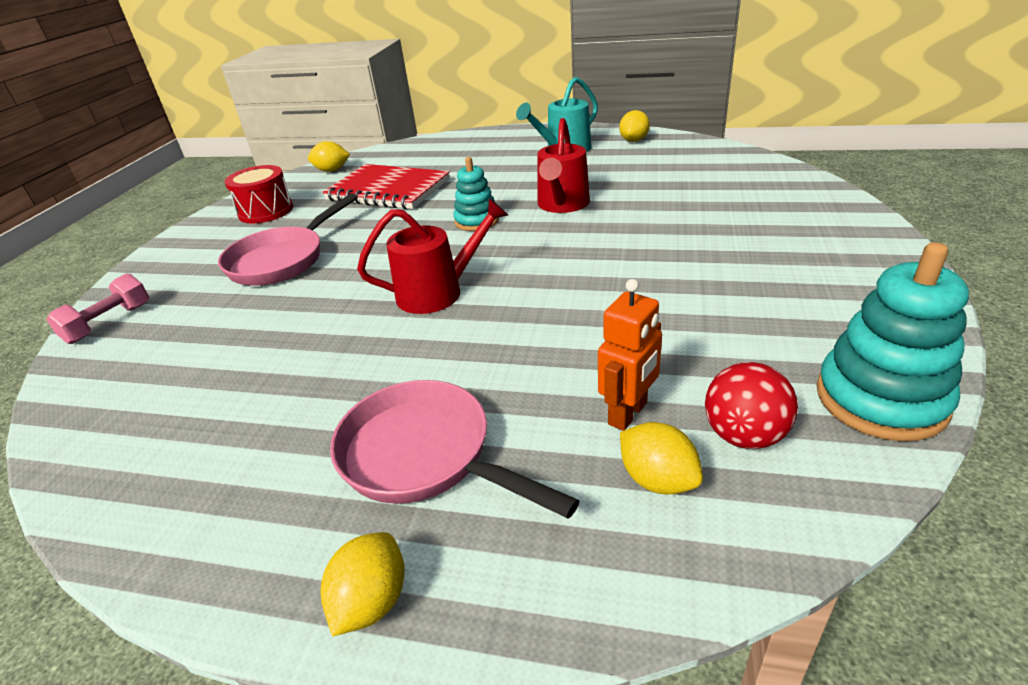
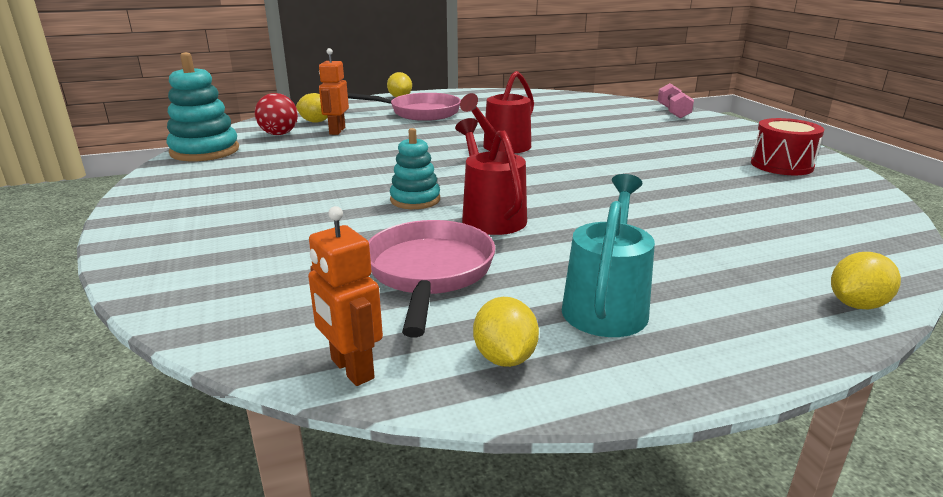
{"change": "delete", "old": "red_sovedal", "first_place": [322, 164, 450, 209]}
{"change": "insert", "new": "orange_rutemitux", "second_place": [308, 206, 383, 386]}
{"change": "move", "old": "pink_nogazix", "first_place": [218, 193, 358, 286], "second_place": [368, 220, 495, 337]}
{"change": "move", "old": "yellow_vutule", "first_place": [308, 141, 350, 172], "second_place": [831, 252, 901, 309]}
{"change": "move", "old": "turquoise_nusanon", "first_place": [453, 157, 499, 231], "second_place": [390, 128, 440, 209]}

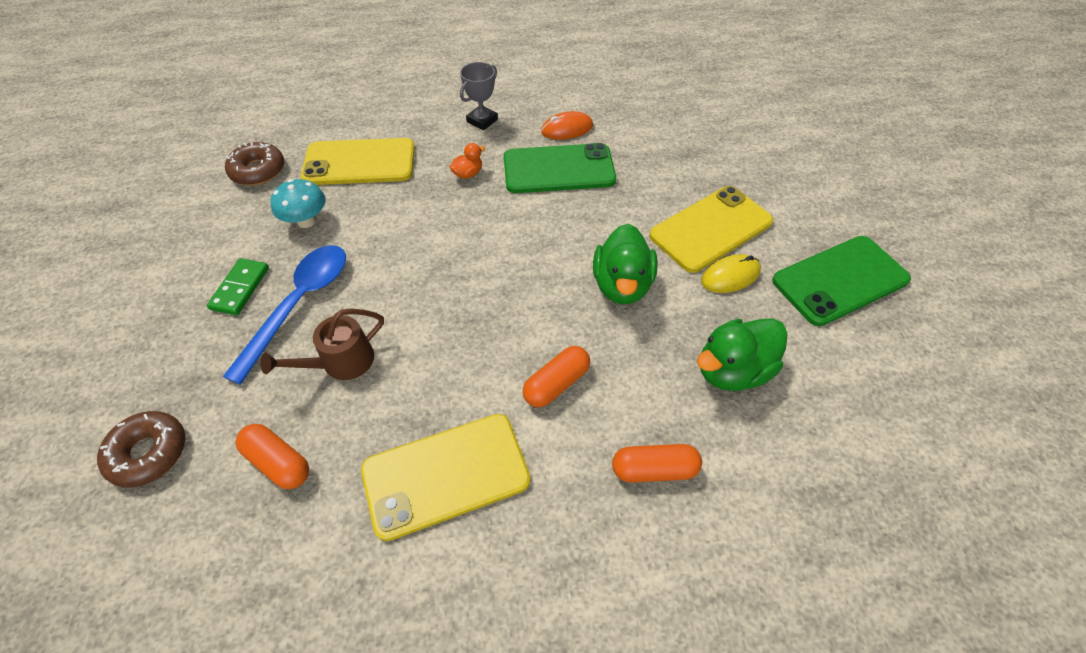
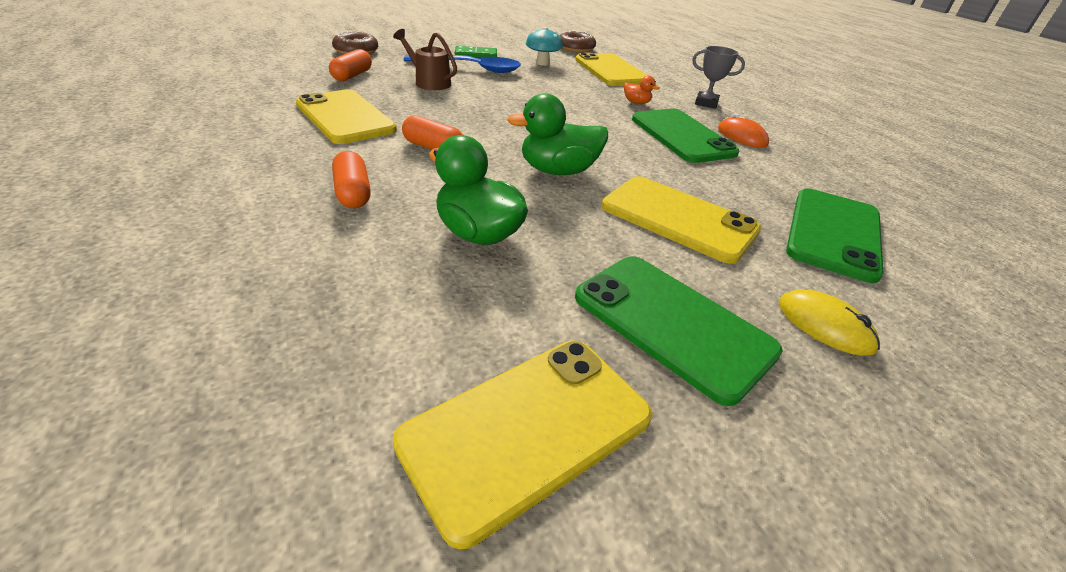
{"change": "insert", "new": "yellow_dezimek", "second_place": [393, 341, 652, 549]}
{"change": "insert", "new": "green_dezimek", "second_place": [786, 188, 884, 283]}
{"change": "move", "old": "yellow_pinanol", "first_place": [701, 254, 761, 293], "second_place": [779, 290, 880, 356]}

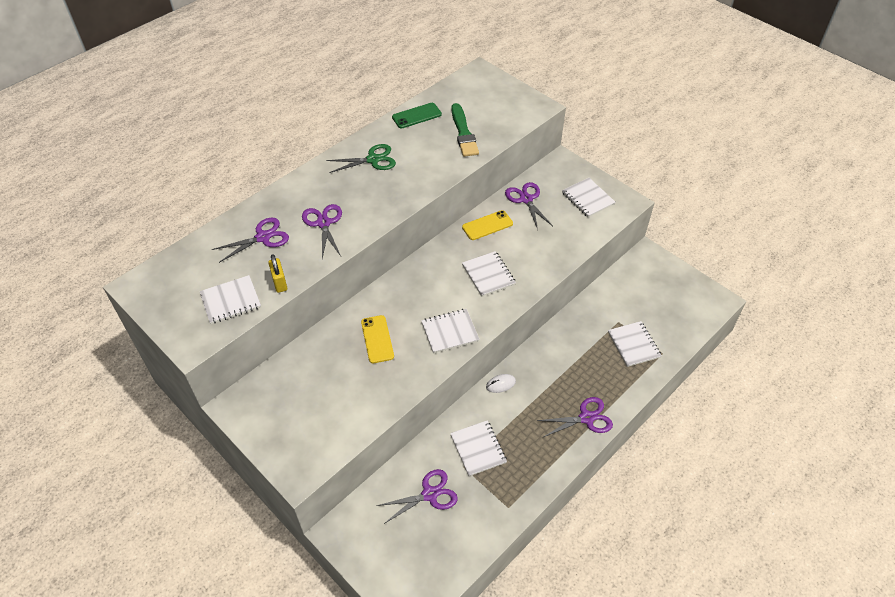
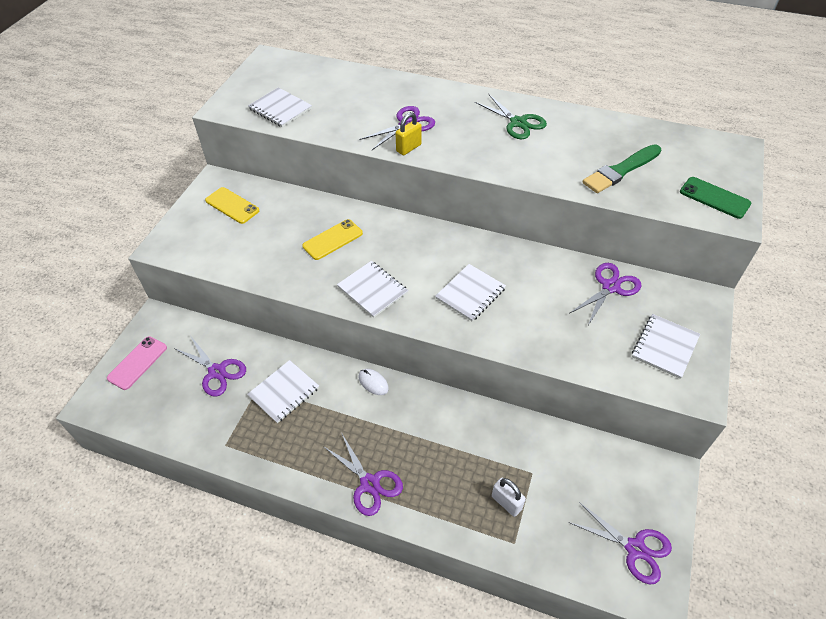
{"change": "insert", "new": "pink_dezimek", "second_place": [107, 336, 167, 390]}
{"change": "move", "old": "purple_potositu", "first_place": [212, 217, 289, 263], "second_place": [568, 502, 672, 584]}
{"change": "move", "old": "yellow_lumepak", "first_place": [268, 254, 287, 293], "second_place": [395, 112, 422, 155]}
{"change": "move", "old": "green_dezimek", "first_place": [392, 103, 442, 128], "second_place": [680, 177, 751, 219]}
{"change": "move", "old": "yellow_dezimek", "first_place": [462, 210, 513, 240], "second_place": [205, 187, 259, 224]}
{"change": "replace", "old": "white_sovedal", "new": "white_lumepak", "first_place": [608, 321, 662, 367], "second_place": [492, 477, 526, 517]}

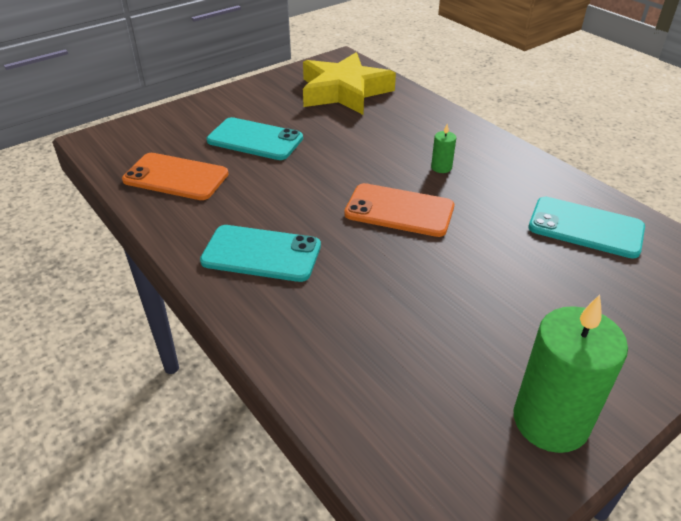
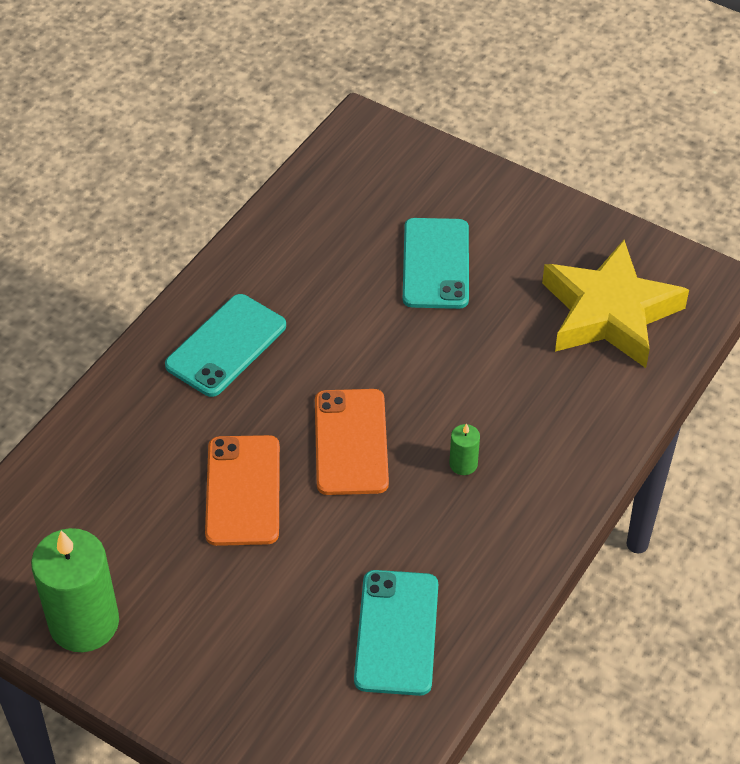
{"change": "move", "old": "orange_dezimek", "first_place": [122, 153, 228, 200], "second_place": [205, 435, 280, 546]}
{"change": "rotate", "old": "turquoise_dezimek", "first_place": [200, 225, 321, 282], "second_place": [165, 294, 286, 397], "degrees": 45}

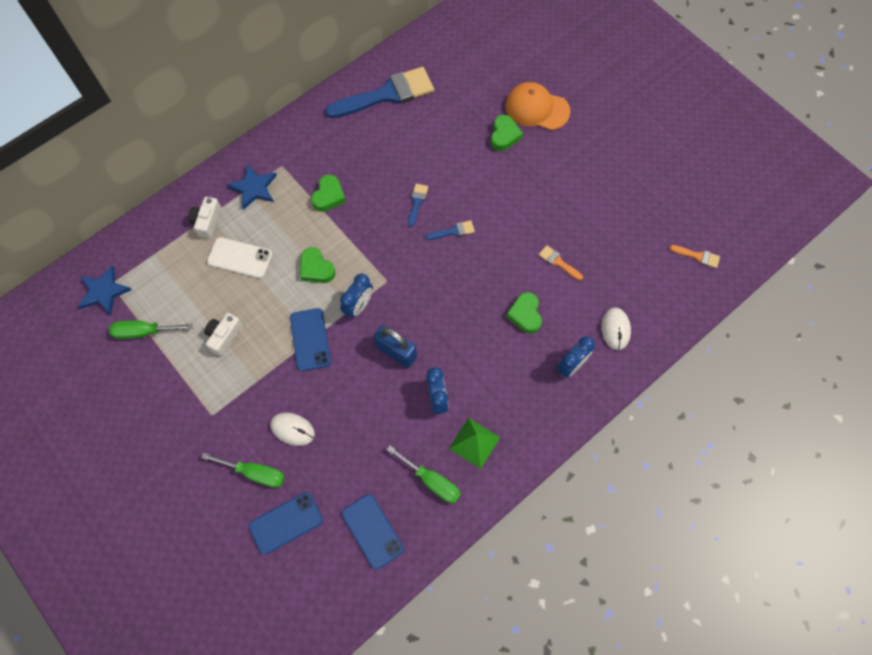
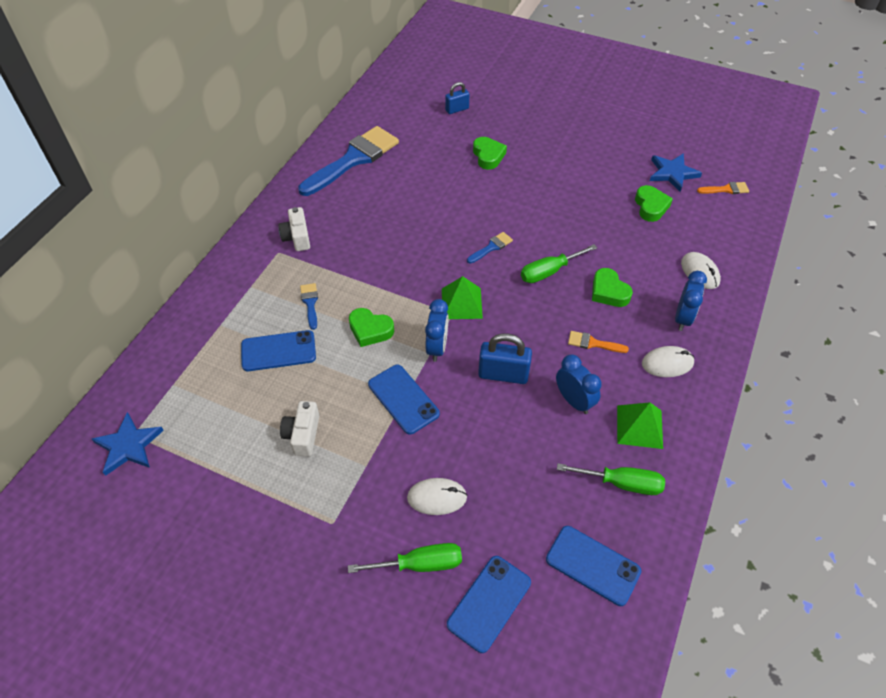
{"change": "delete", "old": "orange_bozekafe", "first_place": [505, 82, 570, 130]}
{"change": "insert", "new": "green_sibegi", "second_place": [442, 276, 483, 319]}
{"change": "insert", "new": "blue_lumepak", "second_place": [445, 82, 470, 114]}
{"change": "insert", "new": "white_pinanol", "second_place": [642, 346, 694, 377]}
{"change": "move", "old": "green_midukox", "first_place": [109, 320, 193, 339], "second_place": [521, 244, 597, 283]}
{"change": "move", "old": "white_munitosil", "first_place": [188, 197, 222, 239], "second_place": [278, 207, 310, 251]}
{"change": "move", "old": "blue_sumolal", "first_place": [227, 164, 277, 210], "second_place": [650, 153, 702, 192]}
{"change": "move", "old": "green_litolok", "first_place": [311, 174, 346, 212], "second_place": [635, 185, 673, 222]}
{"change": "move", "old": "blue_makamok", "first_place": [408, 184, 428, 227], "second_place": [300, 283, 318, 330]}
{"change": "move", "old": "orange_makamok", "first_place": [539, 245, 583, 280], "second_place": [568, 331, 629, 353]}
{"change": "recolor", "old": "white_dezimek", "new": "blue_dezimek", "first_place": [207, 237, 273, 278], "second_place": [241, 330, 316, 371]}

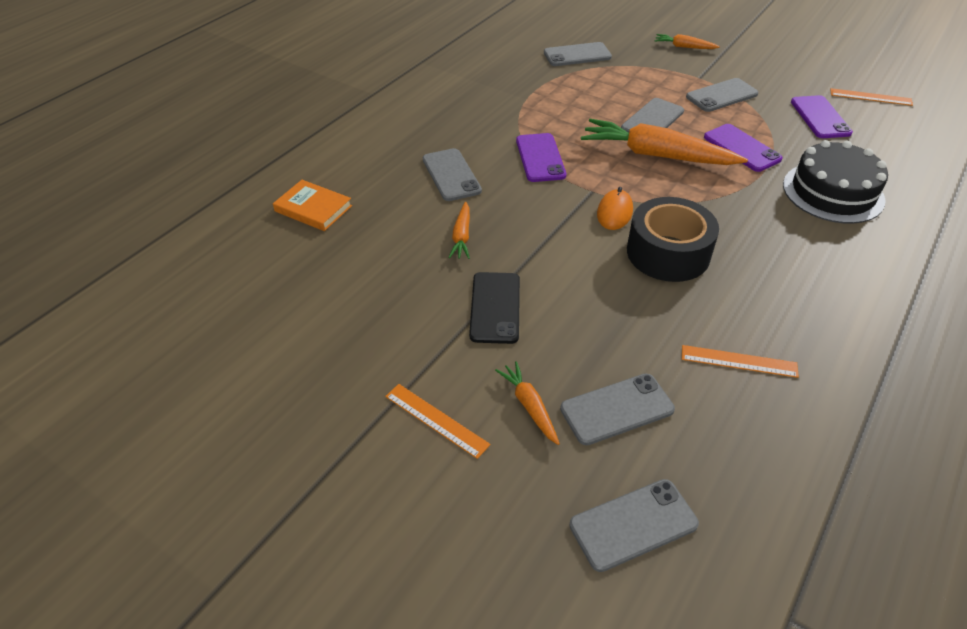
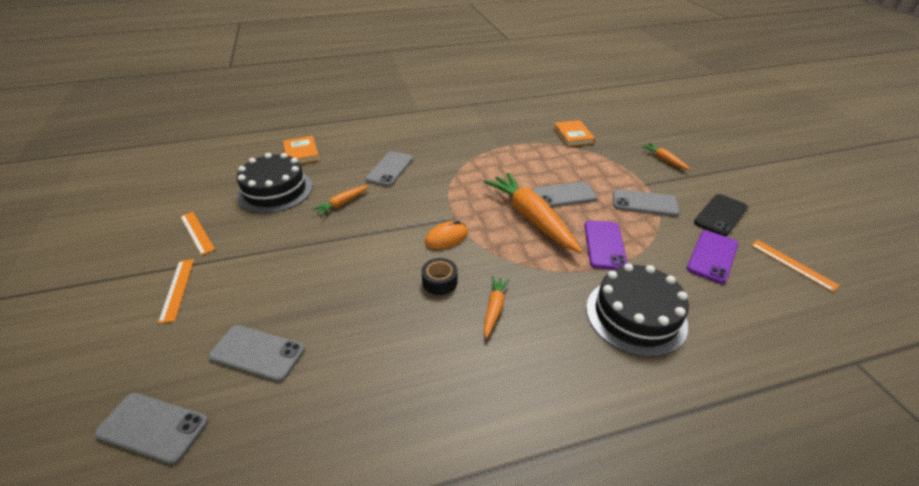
{"change": "delete", "old": "purple_dezimek", "first_place": [516, 133, 566, 182]}
{"change": "insert", "new": "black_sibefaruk", "second_place": [237, 153, 313, 213]}
{"change": "move", "old": "black_dezimek", "first_place": [469, 272, 520, 344], "second_place": [694, 194, 748, 236]}
{"change": "move", "old": "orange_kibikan", "first_place": [495, 361, 560, 445], "second_place": [484, 276, 510, 339]}
{"change": "move", "old": "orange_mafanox", "first_place": [682, 345, 799, 378], "second_place": [180, 212, 215, 255]}
{"change": "replace", "old": "grey_dezimek", "new": "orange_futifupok", "first_place": [544, 42, 612, 66], "second_place": [554, 120, 595, 147]}
{"change": "resize", "old": "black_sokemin", "first_place": [627, 197, 719, 282], "second_place": [421, 258, 457, 295], "factor": 0.5}

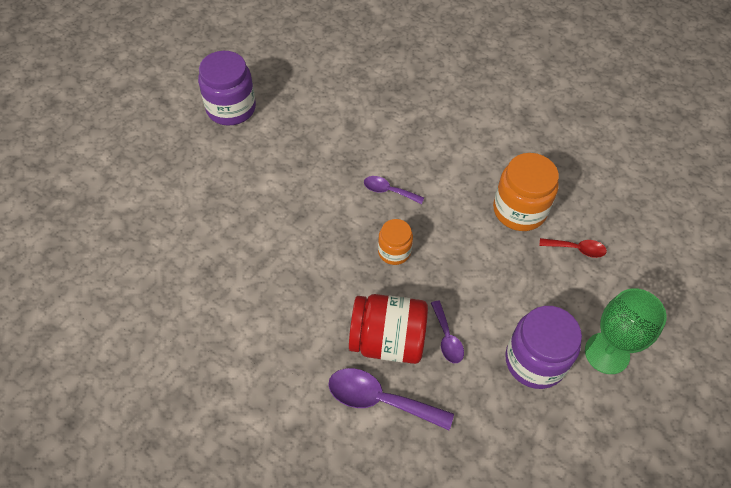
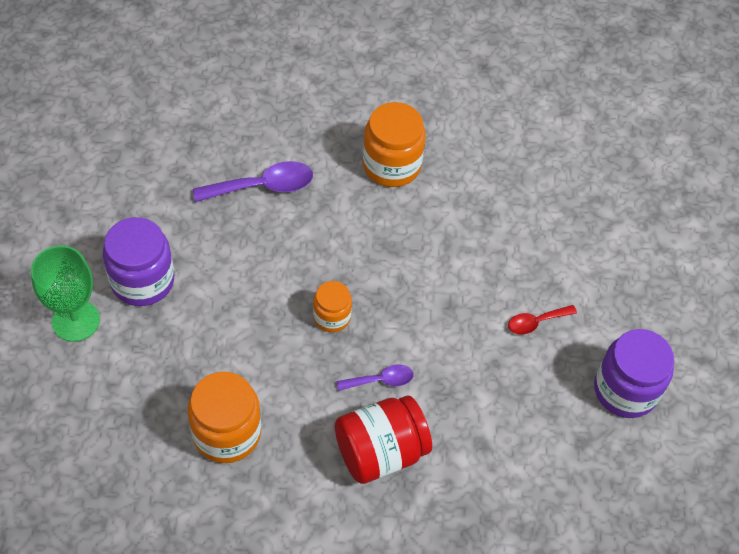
{"change": "delete", "old": "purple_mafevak", "first_place": [431, 301, 464, 363]}
{"change": "insert", "new": "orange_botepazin", "second_place": [362, 102, 426, 187]}
{"change": "move", "old": "red_botepazin", "first_place": [349, 294, 428, 364], "second_place": [335, 396, 432, 484]}
{"change": "move", "old": "red_mafevak", "first_place": [539, 238, 607, 258], "second_place": [508, 305, 577, 334]}

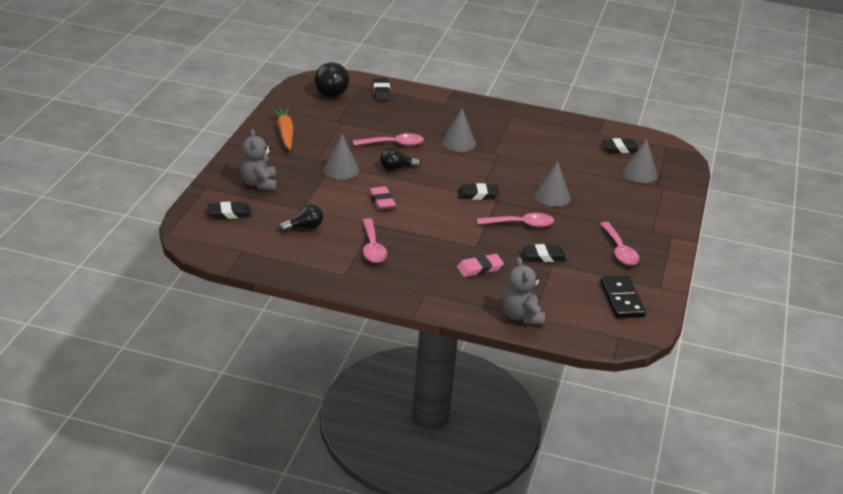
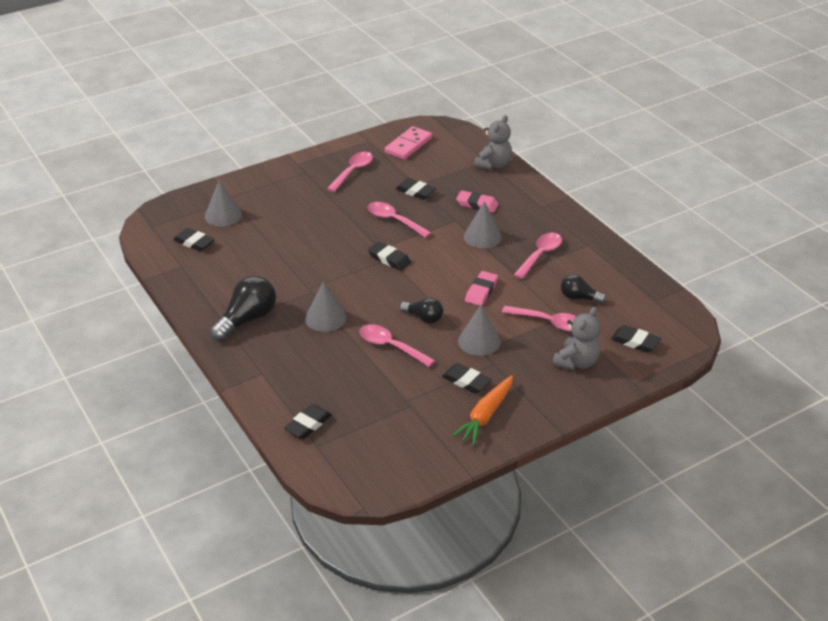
{"change": "insert", "new": "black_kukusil", "second_place": [442, 363, 492, 393]}
{"change": "insert", "new": "pink_mafevak", "second_place": [502, 306, 576, 332]}
{"change": "move", "old": "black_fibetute", "first_place": [314, 62, 349, 97], "second_place": [210, 276, 276, 341]}
{"change": "move", "old": "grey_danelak", "first_place": [534, 161, 571, 207], "second_place": [464, 201, 502, 248]}
{"change": "recolor", "old": "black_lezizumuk", "new": "pink_lezizumuk", "first_place": [600, 276, 646, 318], "second_place": [385, 126, 432, 160]}

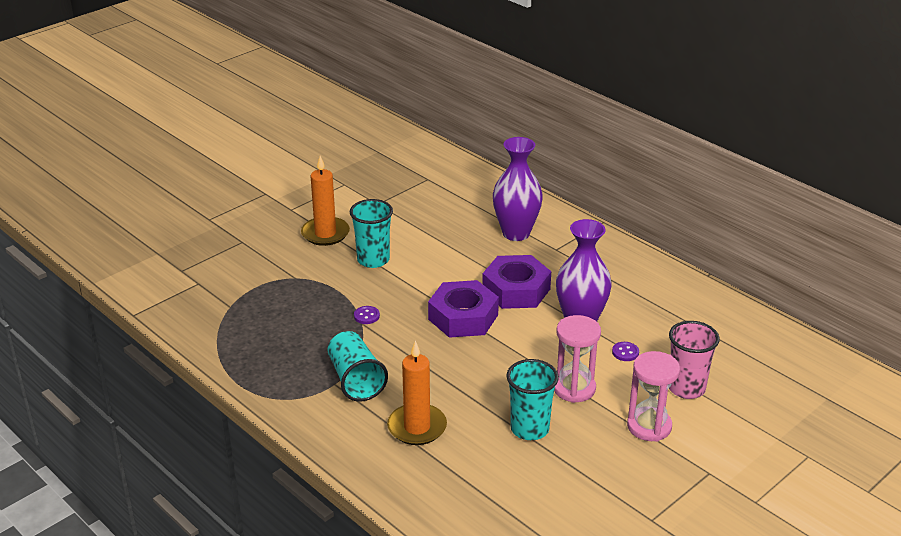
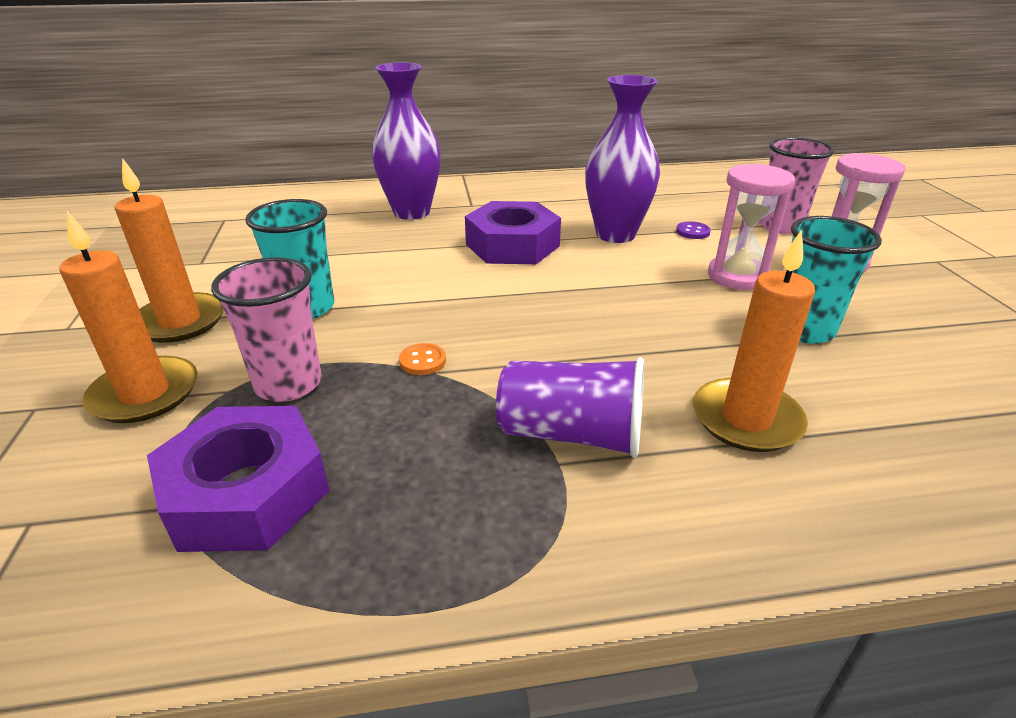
{"change": "insert", "new": "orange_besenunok", "second_place": [59, 211, 198, 423]}
{"change": "insert", "new": "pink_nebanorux", "second_place": [211, 257, 322, 402]}
{"change": "move", "old": "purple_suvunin", "first_place": [428, 280, 499, 338], "second_place": [147, 406, 329, 552]}
{"change": "recolor", "old": "turquoise_nebanorux", "new": "purple_nebanorux", "first_place": [327, 331, 388, 402], "second_place": [496, 357, 644, 458]}
{"change": "recolor", "old": "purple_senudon", "new": "orange_senudon", "first_place": [354, 306, 380, 324], "second_place": [399, 343, 446, 375]}

